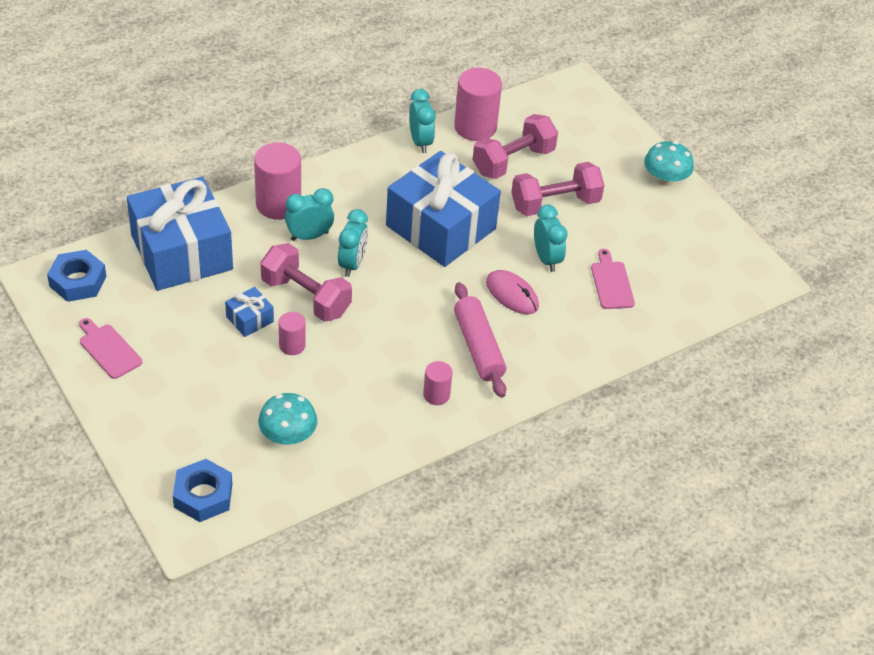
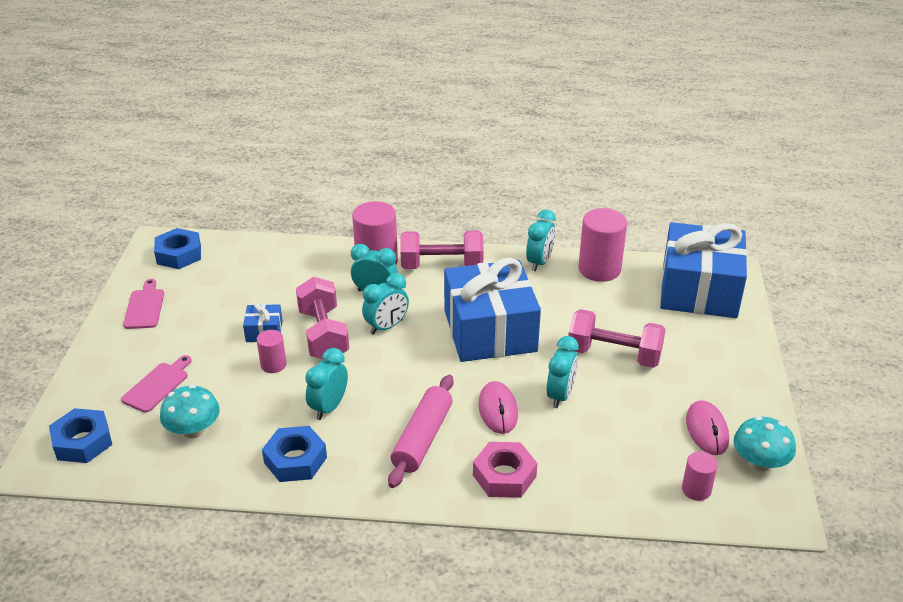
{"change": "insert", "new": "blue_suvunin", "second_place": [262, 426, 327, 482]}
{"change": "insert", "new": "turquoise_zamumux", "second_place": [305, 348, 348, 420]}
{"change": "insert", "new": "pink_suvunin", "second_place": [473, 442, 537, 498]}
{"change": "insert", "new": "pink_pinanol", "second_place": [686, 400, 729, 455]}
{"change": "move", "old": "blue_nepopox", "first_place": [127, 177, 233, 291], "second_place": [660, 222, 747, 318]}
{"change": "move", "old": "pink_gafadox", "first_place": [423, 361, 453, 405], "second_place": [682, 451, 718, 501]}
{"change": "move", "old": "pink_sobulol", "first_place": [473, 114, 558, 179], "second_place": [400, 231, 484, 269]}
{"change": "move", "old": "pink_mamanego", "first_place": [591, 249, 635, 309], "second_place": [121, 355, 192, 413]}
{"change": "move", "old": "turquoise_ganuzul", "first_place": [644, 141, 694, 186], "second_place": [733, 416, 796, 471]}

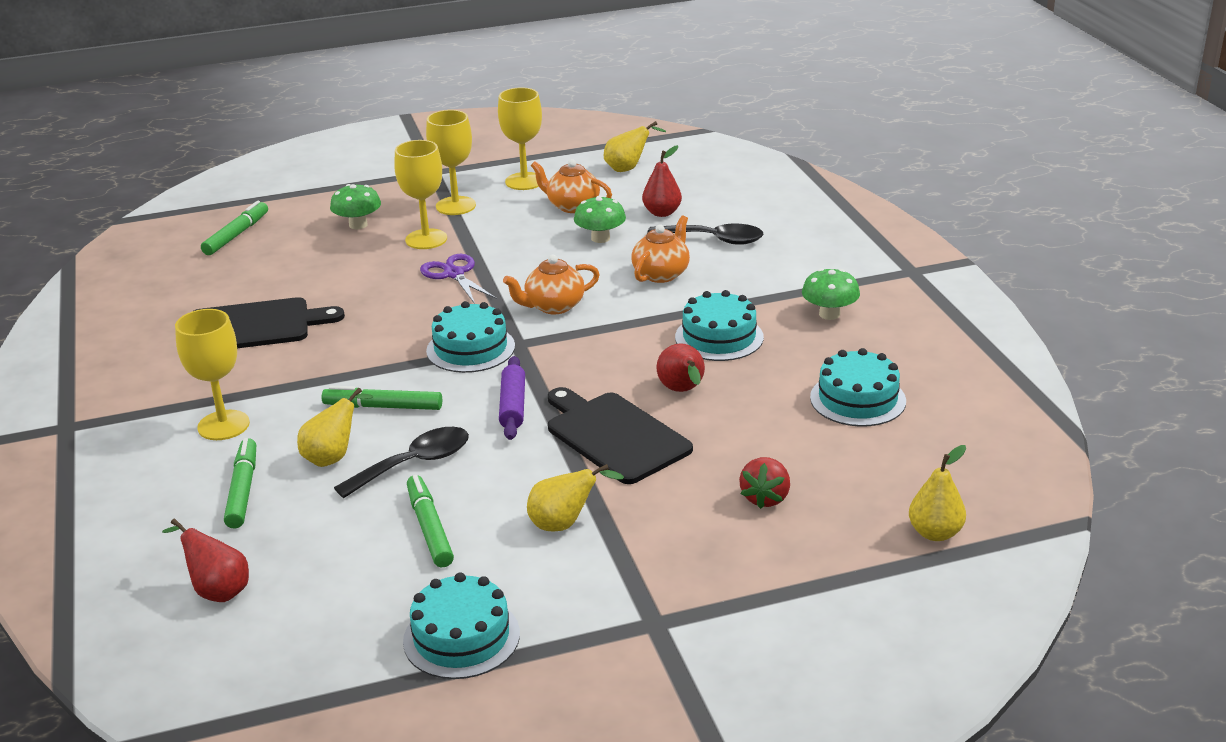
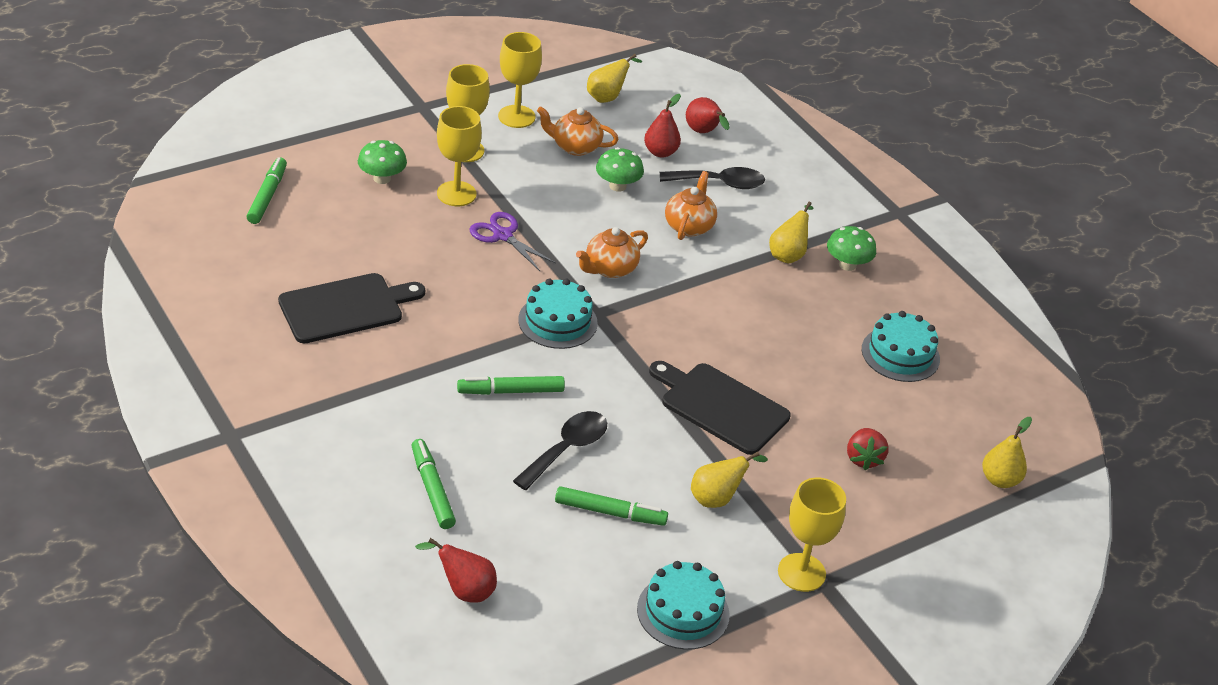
{"change": "delete", "old": "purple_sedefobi", "first_place": [499, 356, 525, 440]}
{"change": "delete", "old": "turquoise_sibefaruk", "first_place": [675, 290, 764, 361]}
{"change": "move", "old": "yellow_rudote", "first_place": [175, 309, 250, 440], "second_place": [778, 478, 846, 592]}
{"change": "move", "old": "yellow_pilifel", "first_place": [297, 388, 373, 467], "second_place": [769, 202, 813, 263]}
{"change": "move", "old": "red_pilifel", "first_place": [657, 343, 705, 392], "second_place": [686, 97, 730, 133]}
{"change": "rotate", "old": "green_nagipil", "first_place": [407, 475, 454, 567], "second_place": [555, 486, 668, 526], "degrees": 135}

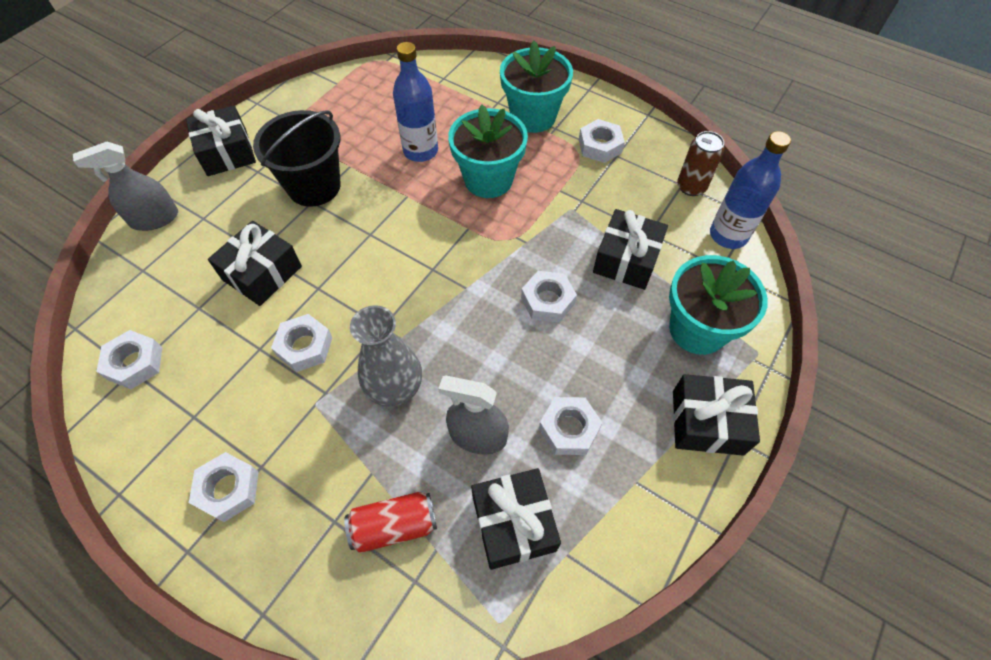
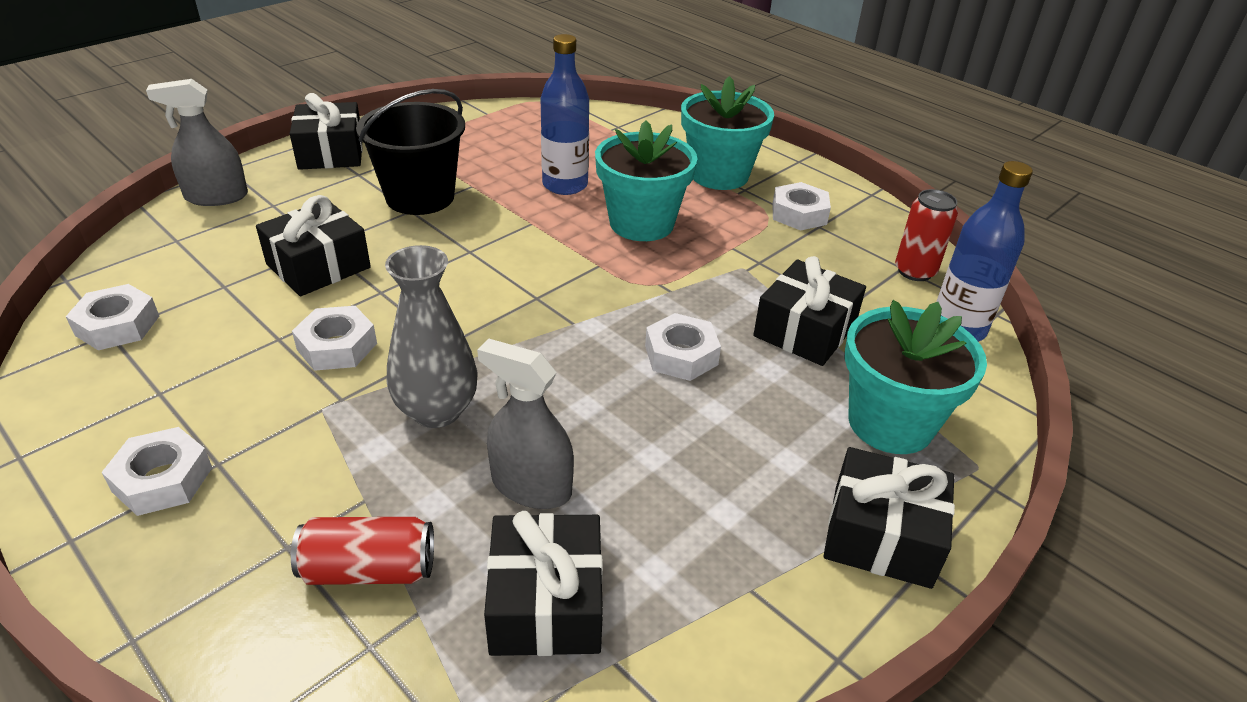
{"change": "delete", "old": "white_suvunin", "first_place": [539, 397, 603, 455]}
{"change": "recolor", "old": "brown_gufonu", "new": "red_gufonu", "first_place": [677, 131, 724, 196], "second_place": [895, 189, 958, 281]}

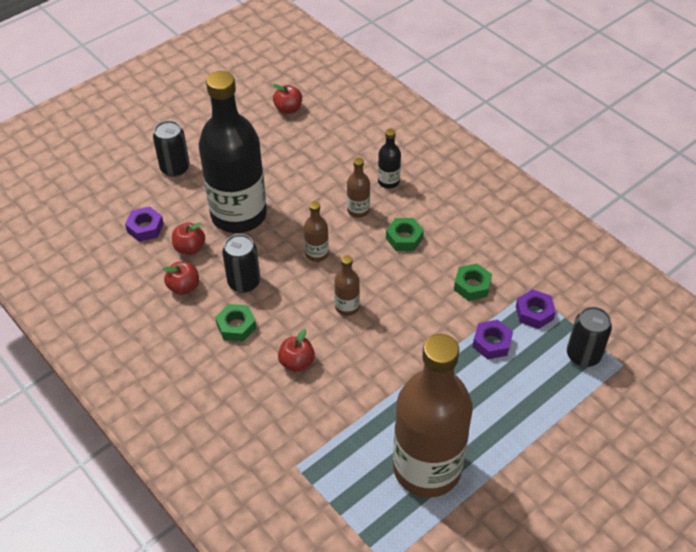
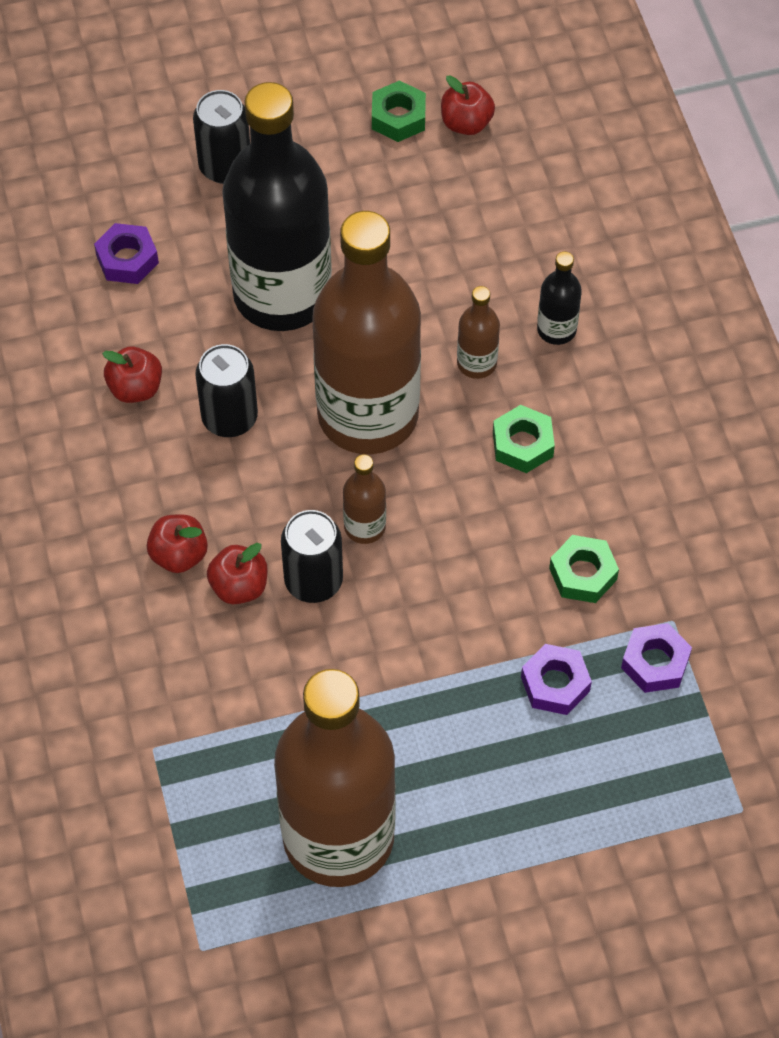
{"change": "move", "old": "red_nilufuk", "first_place": [172, 222, 205, 255], "second_place": [147, 514, 208, 573]}
{"change": "move", "old": "green_suvunin", "first_place": [215, 304, 256, 342], "second_place": [372, 80, 426, 142]}
{"change": "move", "old": "black_gufonu", "first_place": [567, 307, 612, 367], "second_place": [281, 510, 343, 603]}
{"change": "resize", "old": "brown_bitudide", "first_place": [304, 201, 329, 262], "second_place": [312, 211, 421, 454], "factor": 2.49}

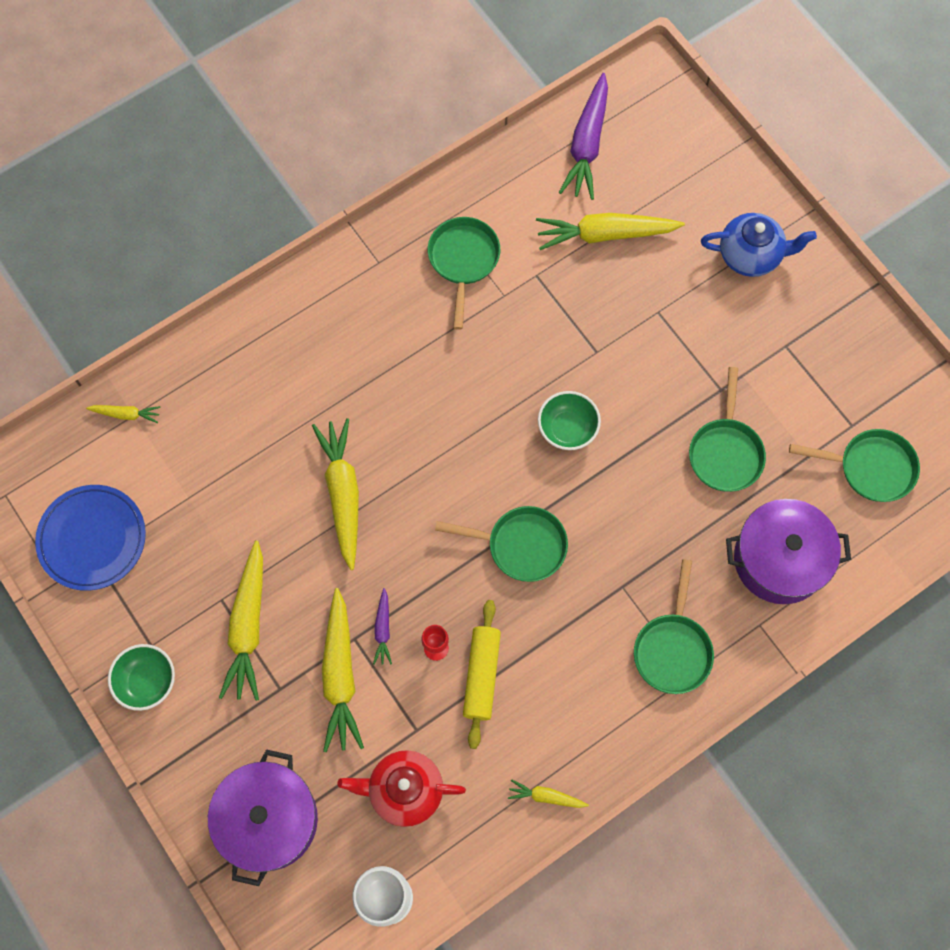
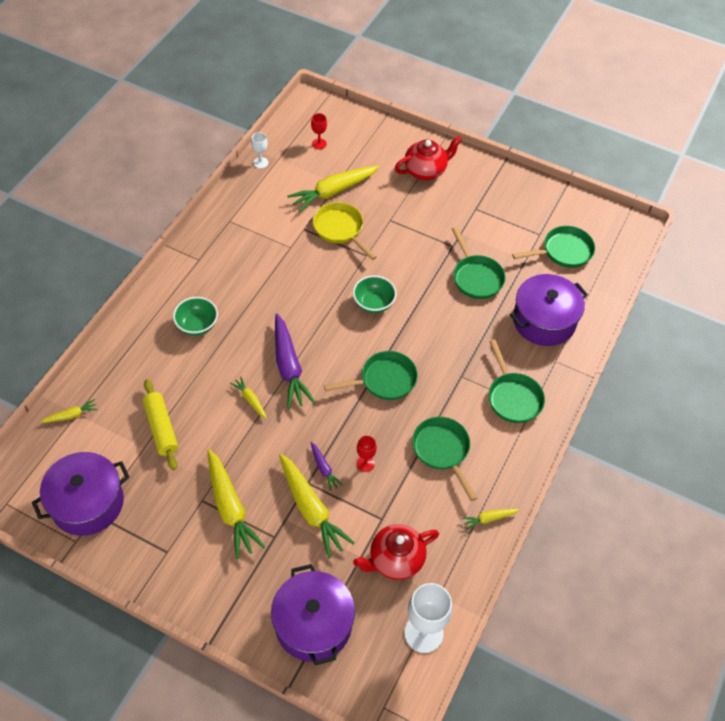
{"change": "insert", "new": "white_rudote", "second_place": [251, 132, 268, 168]}
{"change": "insert", "new": "red_rudote", "second_place": [311, 113, 327, 149]}
{"change": "insert", "new": "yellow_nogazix", "second_place": [313, 202, 377, 260]}
{"change": "move", "old": "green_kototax", "first_place": [108, 644, 175, 711], "second_place": [173, 297, 218, 336]}
{"change": "move", "old": "green_nogazix", "first_place": [428, 217, 500, 330], "second_place": [412, 417, 477, 501]}
{"change": "move", "old": "yellow_sedefobi", "first_place": [463, 600, 501, 749], "second_place": [143, 379, 178, 470]}
{"change": "move", "old": "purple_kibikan", "first_place": [559, 73, 608, 200], "second_place": [275, 314, 315, 409]}
{"change": "replace", "old": "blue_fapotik", "new": "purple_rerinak", "first_place": [35, 485, 146, 591], "second_place": [32, 452, 130, 536]}
{"change": "recolor", "old": "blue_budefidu", "new": "red_budefidu", "first_place": [701, 213, 817, 277], "second_place": [395, 136, 462, 180]}
{"change": "resize", "old": "yellow_kibikan", "first_place": [312, 418, 359, 570], "second_place": [230, 377, 267, 419], "factor": 0.48}

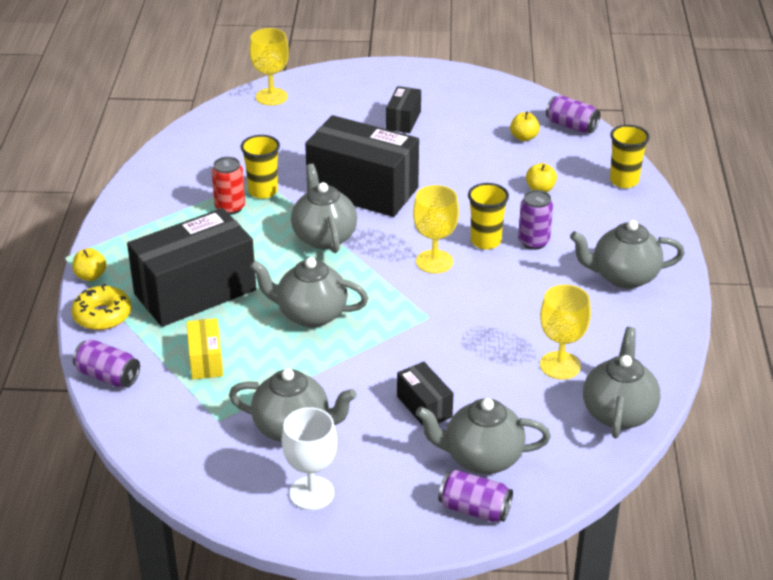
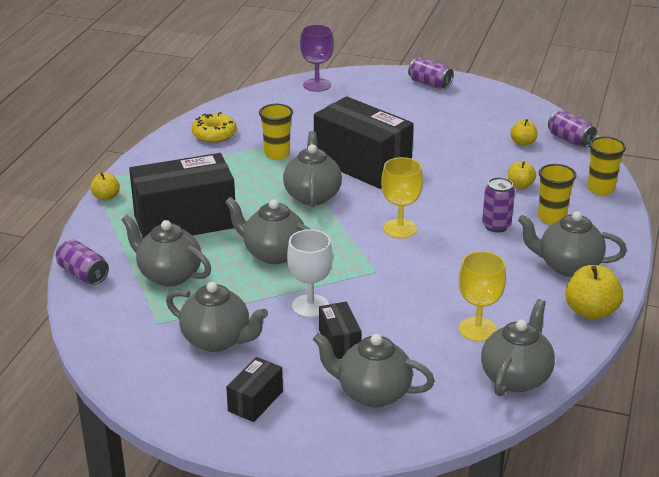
{"change": "delete", "old": "red_gufonu", "first_place": [212, 157, 245, 215]}
{"change": "insert", "new": "yellow_nilufuk", "second_place": [565, 265, 623, 320]}
{"change": "move", "old": "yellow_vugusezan", "first_place": [71, 284, 131, 330], "second_place": [191, 112, 237, 143]}
{"change": "move", "old": "white_rudote", "first_place": [282, 407, 337, 510], "second_place": [287, 229, 333, 318]}
{"change": "move", "old": "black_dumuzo", "first_place": [386, 86, 421, 133], "second_place": [226, 357, 283, 422]}
{"change": "move", "old": "purple_gufonu", "first_place": [438, 470, 513, 522], "second_place": [408, 57, 453, 89]}
{"change": "move", "old": "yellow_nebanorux", "first_place": [468, 183, 509, 250], "second_place": [538, 164, 577, 225]}
{"change": "replace", "old": "yellow_dumuzo", "new": "grey_budefidu", "first_place": [187, 318, 223, 380], "second_place": [121, 215, 211, 286]}
{"change": "recolor", "old": "yellow_rudote", "new": "purple_rudote", "first_place": [249, 28, 289, 106], "second_place": [300, 24, 334, 92]}

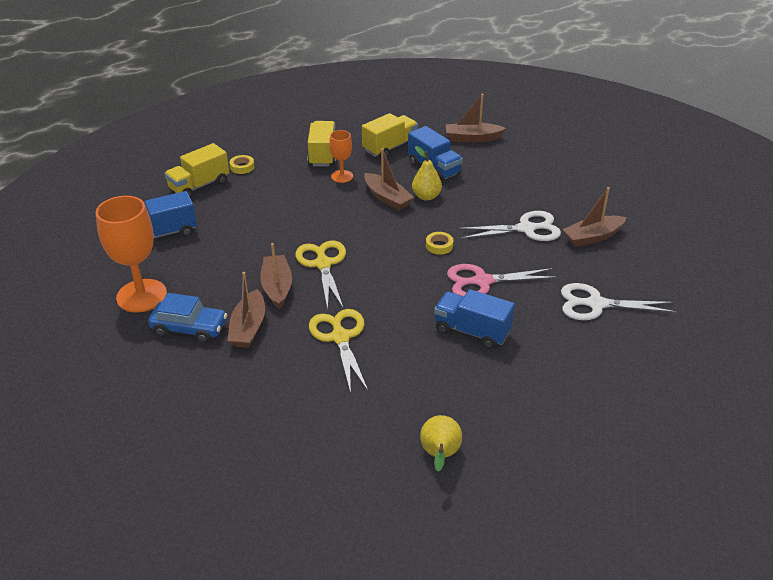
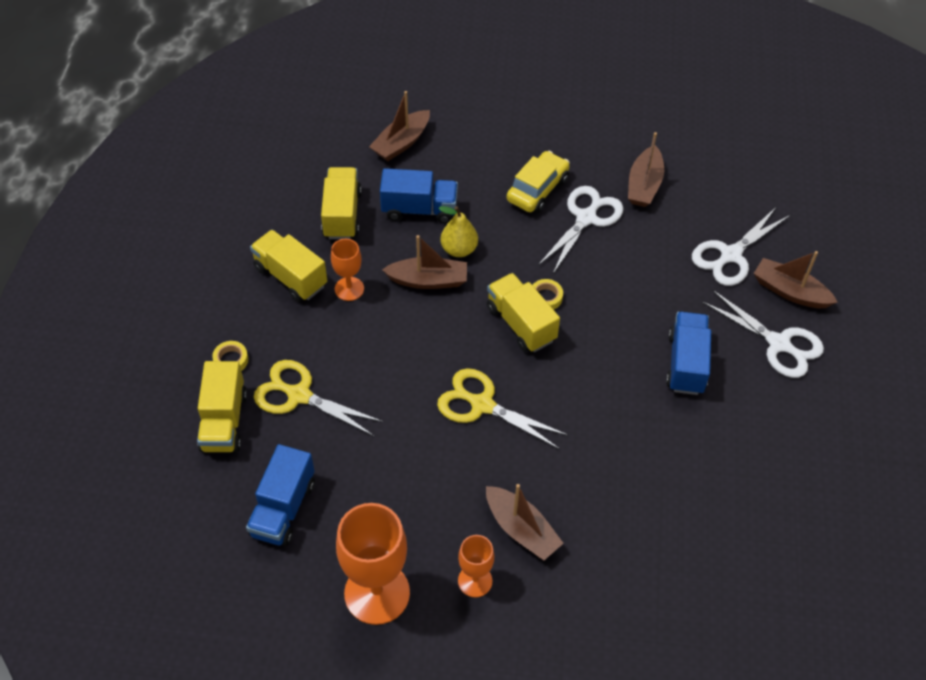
{"change": "delete", "old": "yellow_pilifel", "first_place": [420, 415, 462, 472]}
{"change": "delete", "old": "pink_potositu", "first_place": [447, 264, 558, 297]}
{"change": "insert", "new": "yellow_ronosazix", "second_place": [487, 273, 560, 352]}
{"change": "insert", "new": "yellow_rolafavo", "second_place": [507, 151, 570, 213]}
{"change": "insert", "new": "white_potositu", "second_place": [702, 290, 824, 378]}
{"change": "move", "old": "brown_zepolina", "first_place": [260, 243, 292, 309], "second_place": [754, 251, 837, 308]}
{"change": "move", "old": "yellow_potositu", "first_place": [309, 309, 368, 393], "second_place": [254, 360, 383, 436]}
{"change": "replace", "old": "blue_rolafavo", "new": "orange_rudote", "first_place": [148, 293, 227, 343], "second_place": [458, 535, 494, 597]}
{"change": "rotate", "old": "blue_ronosazix", "first_place": [434, 289, 515, 349], "second_place": [666, 312, 711, 395], "degrees": 120}

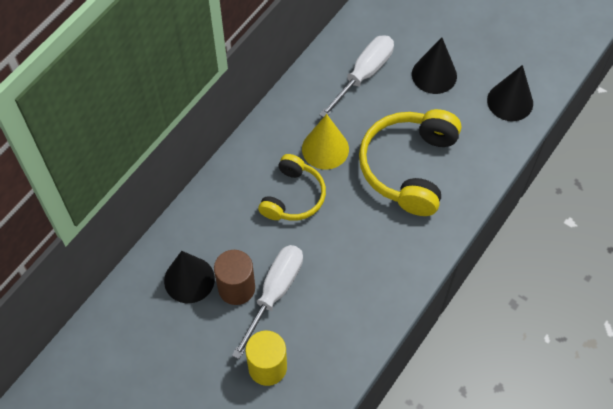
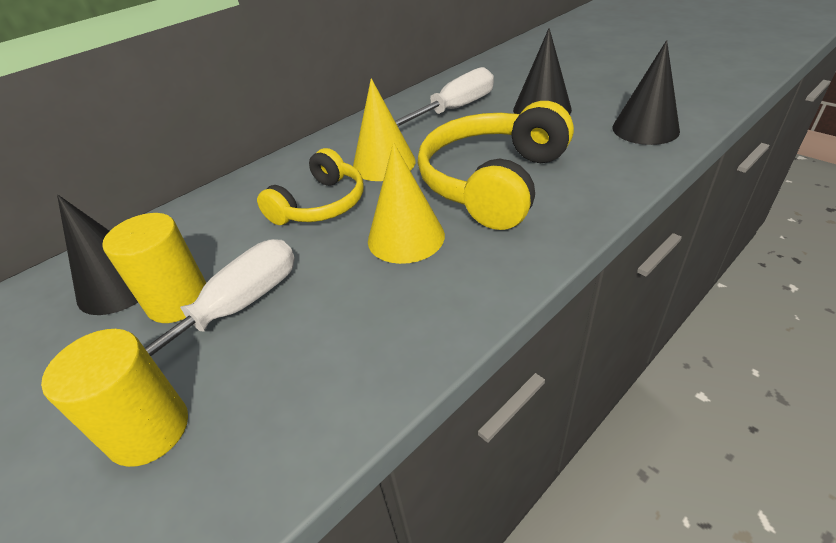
{"change": "insert", "new": "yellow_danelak", "second_place": [368, 142, 445, 264]}
{"change": "recolor", "old": "brown_gafadox", "new": "yellow_gafadox", "first_place": [214, 250, 255, 305], "second_place": [102, 213, 206, 323]}

